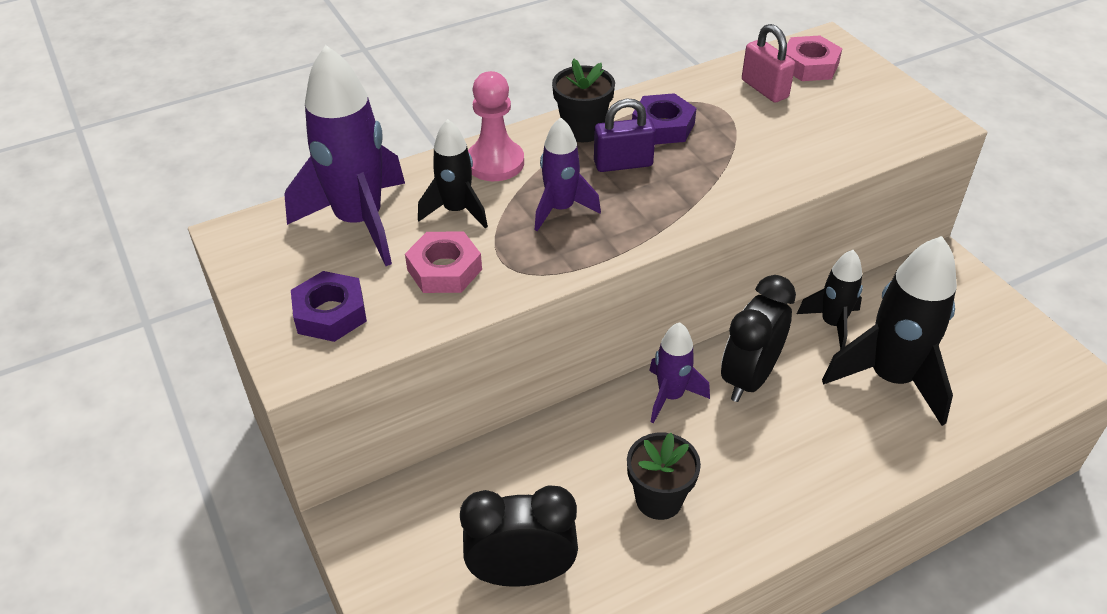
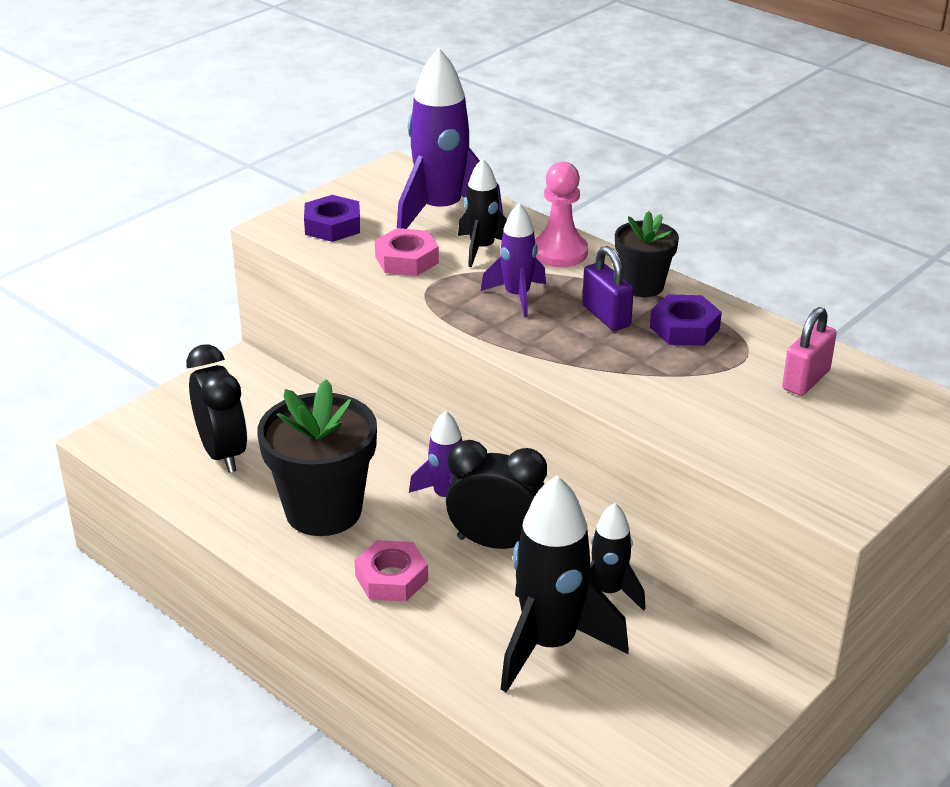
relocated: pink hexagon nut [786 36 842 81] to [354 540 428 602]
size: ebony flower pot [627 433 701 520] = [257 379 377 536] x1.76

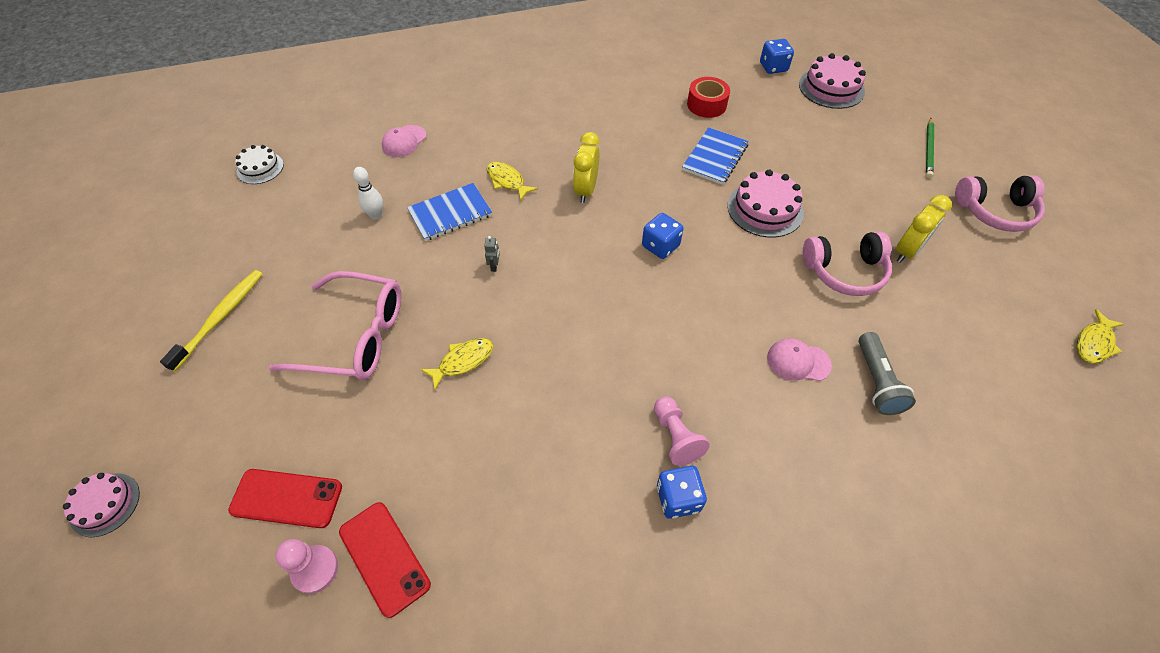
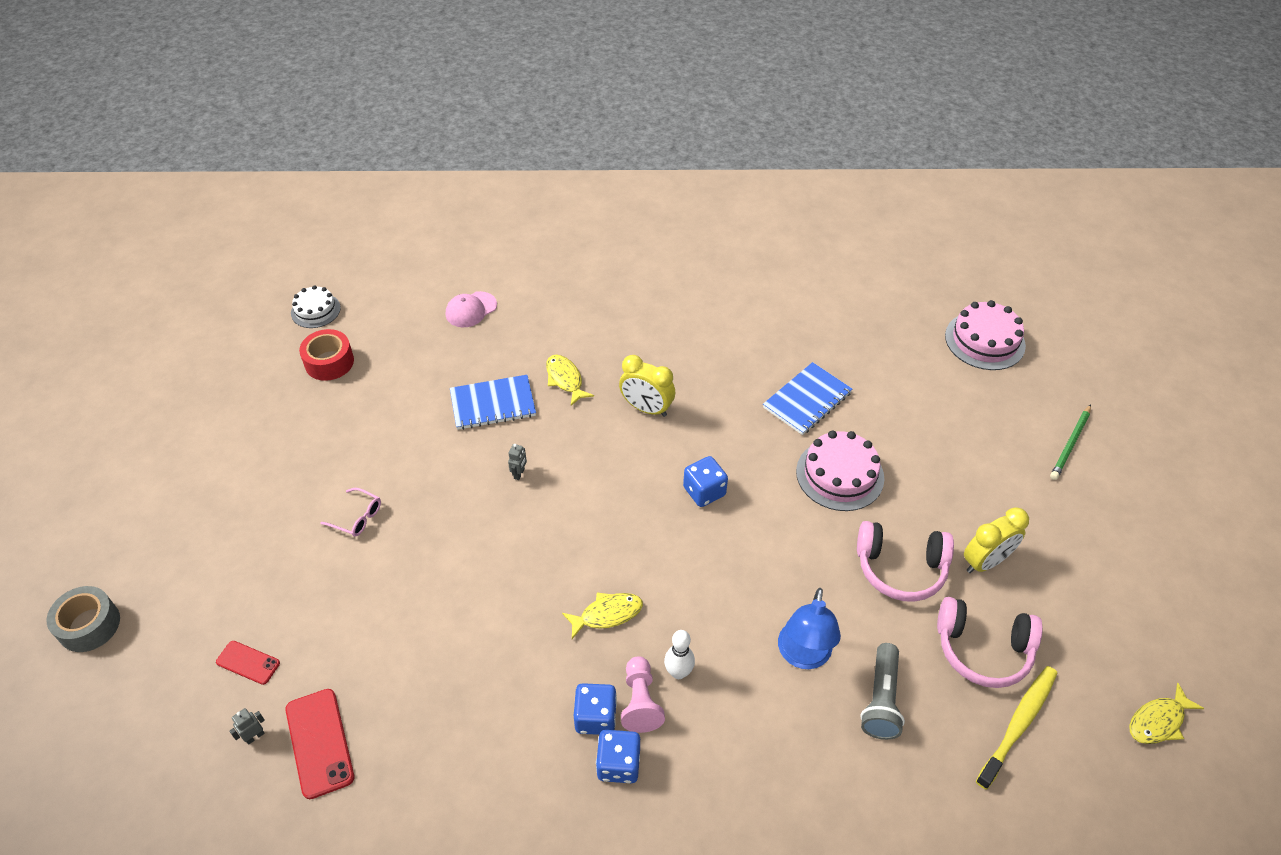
relocated: royal blue dice [760 39 794 74] to [574 683 617 735]; crimson roll of tape [687 77 730 118] to [299 329 354 381]; white bowling pin [353 167 383 219] to [664 630 695 679]; pink over-ear headphones [955 175 1045 232] to [937 597 1043 688]; yellow tooth brush [160 270 262 372] to [976 666 1058 790]; yellow fish figure [421 338 493 390] to [562 593 643 639]
exchanged: pink peaked cap [767 338 832 381] to royal blue reading lamp [778 588 841 669]; pink cake [63 473 140 537] to ash-grey roll of tape [46 586 120 652]; pink chess pawn [275 539 338 594] to ash-grey toy robot [229 708 265 745]
spun: yellow clock [573 132 600 203] = [619 355 675 417] 90 degrees counterclockwise
size: pink eyeglasses [269 271 401 380] = [320 488 381 537] x0.41; crimson mobile phone [228 469 342 528] = [216 641 280 685] x0.60

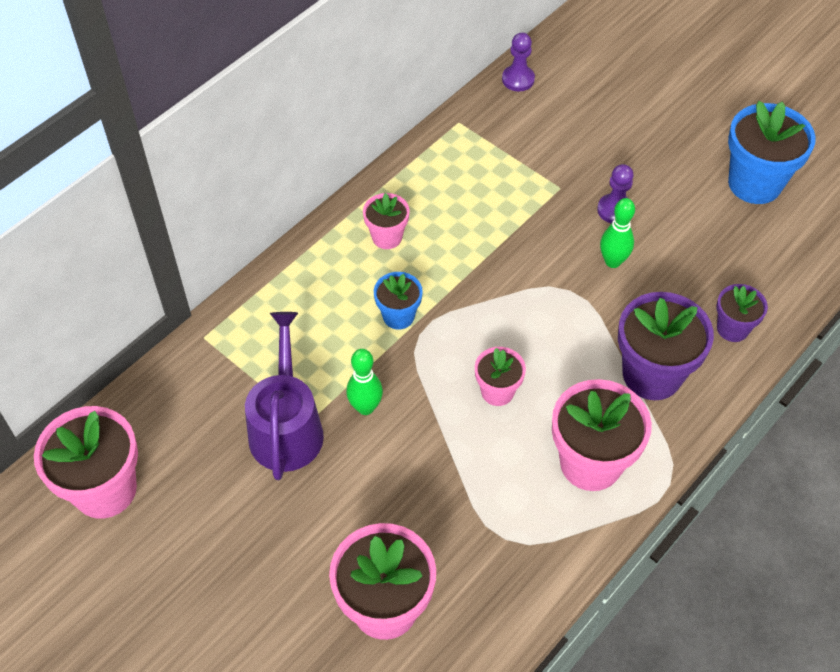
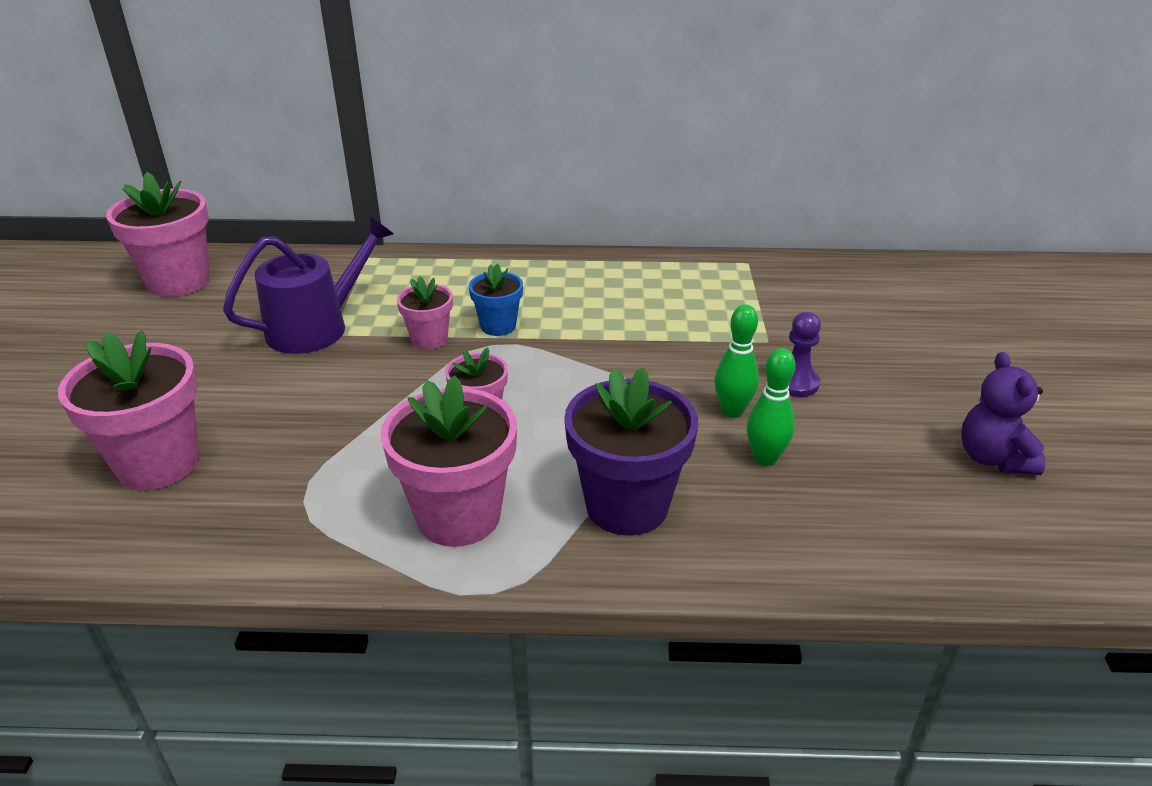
missing: purple chess pawn [502 33 535 91]; purple flower pot [716 284 768 342]
relocated: pink flower pot [363 193 410 249] to [397 276 453 350]; green bowling pin [346 349 383 415] to [747 348 796 466]
exchanged: royal blue flower pot [728 101 816 204] to purple stuffed bear [961 352 1045 475]

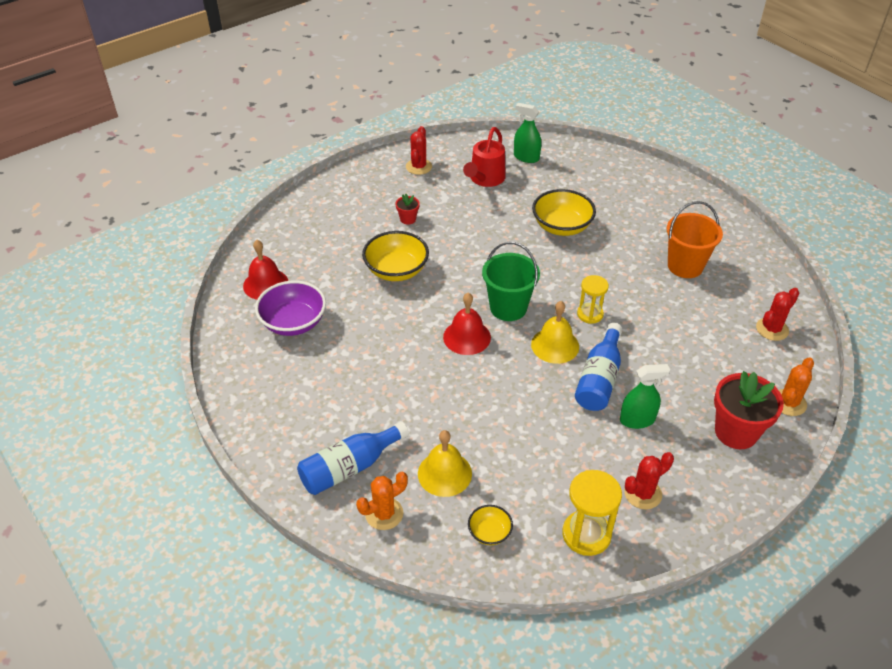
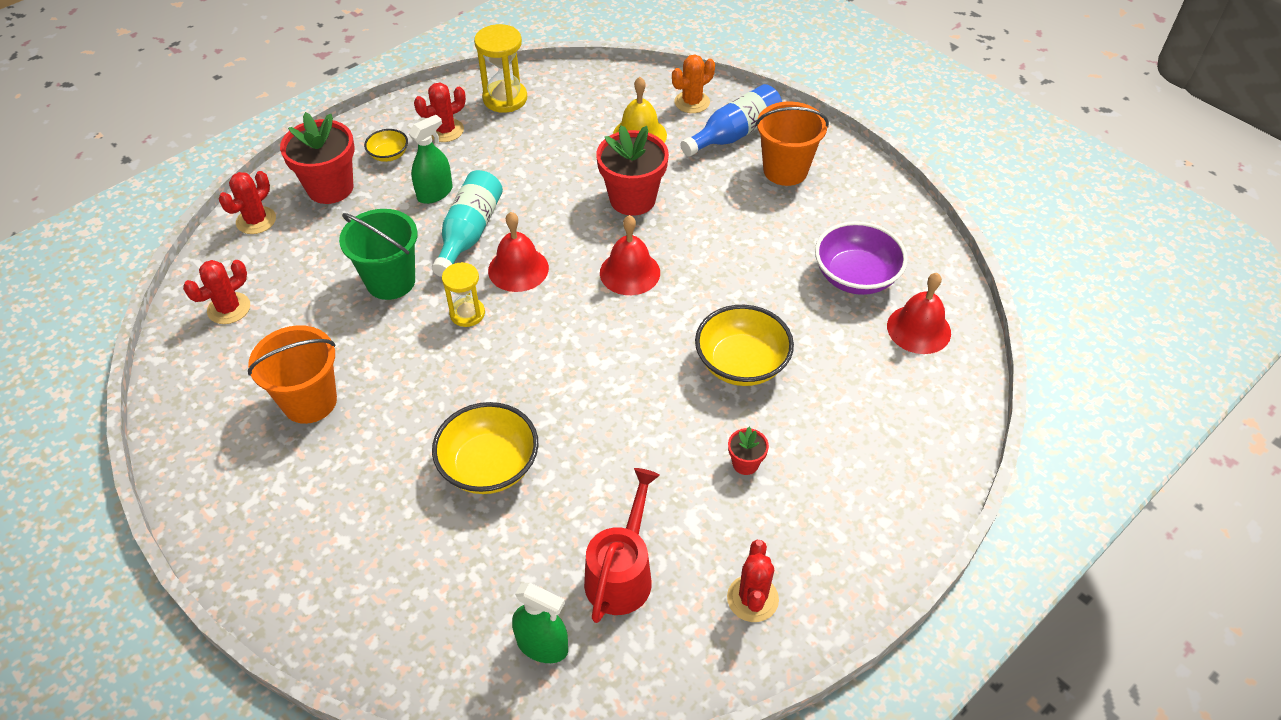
appeared: orange-coloured pail [755 101 829 186]; crimson flower pot [596 125 669 216]
relocated: green pail [482 242 540 321] to [339 209 418 300]; yellow deep dish [468 505 513 545] to [364 129 408 162]
colour: yellow hand bell [531 301 579 364] to crimson hand bell [488 212 549 292]; royal blue flask [575 323 622 411] to aqua flask [432 170 503 277]; orange-coloured prickly plant [779 357 814 416] to crimson prickly plant [219 171 276 234]
spun: green spray bottle [620 364 670 429] = [409 115 453 204] 150 degrees clockwise

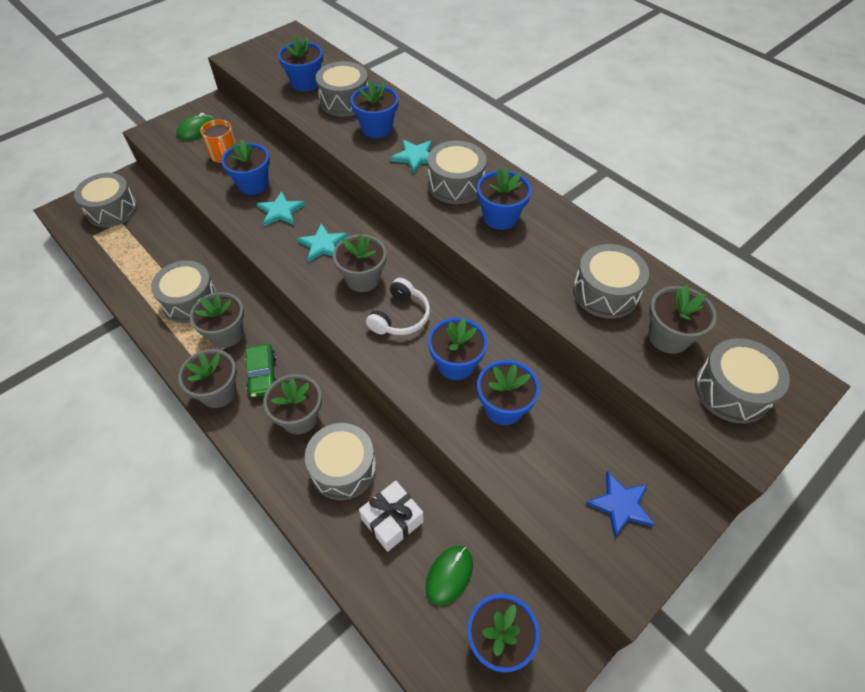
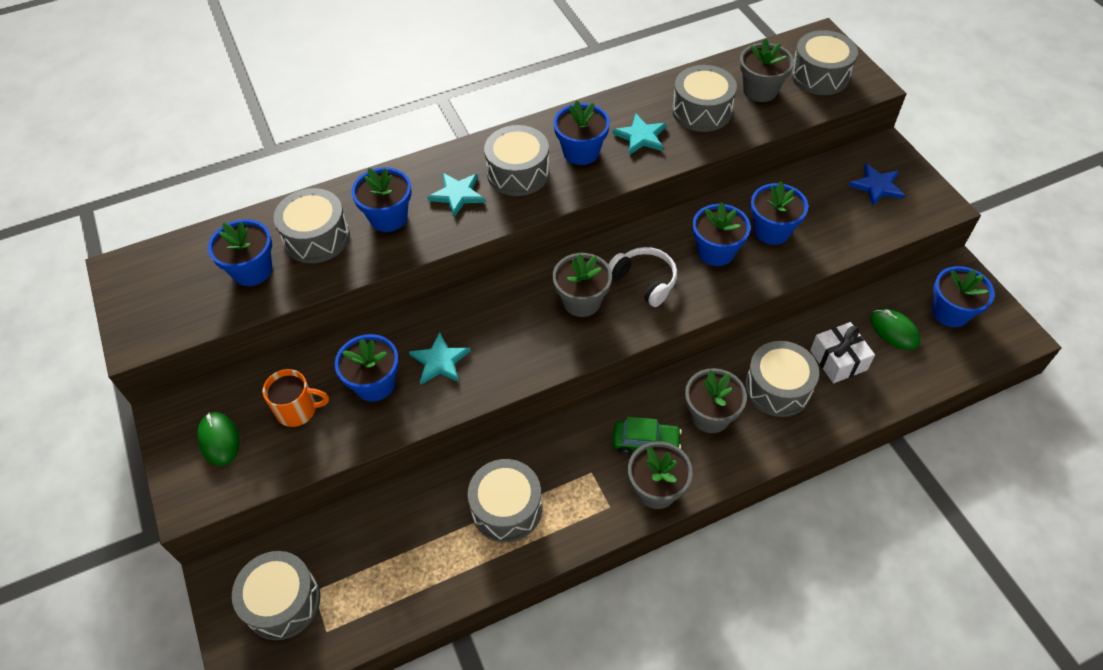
missing: ash-grey flower pot [190 292 244 348]
relocated: aqua star shape [297 223 348 262] to [612 114 667 155]

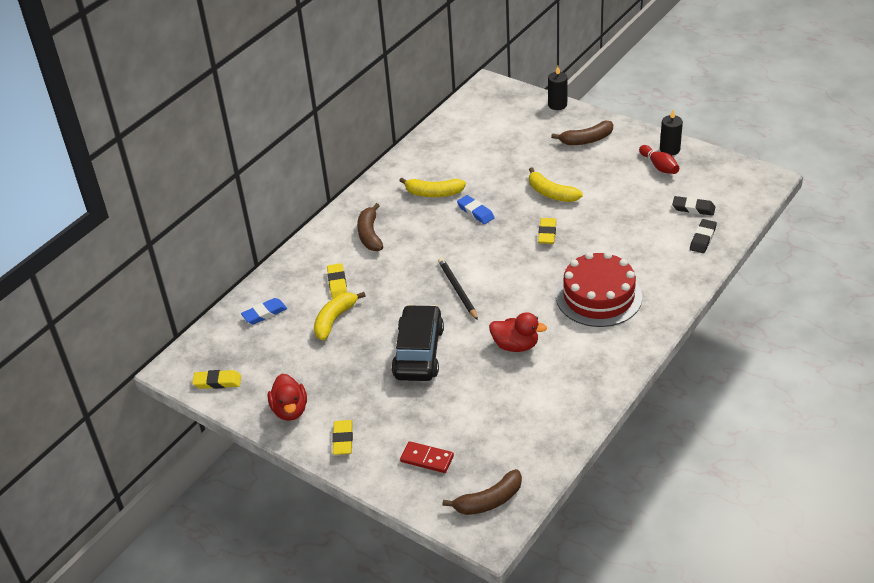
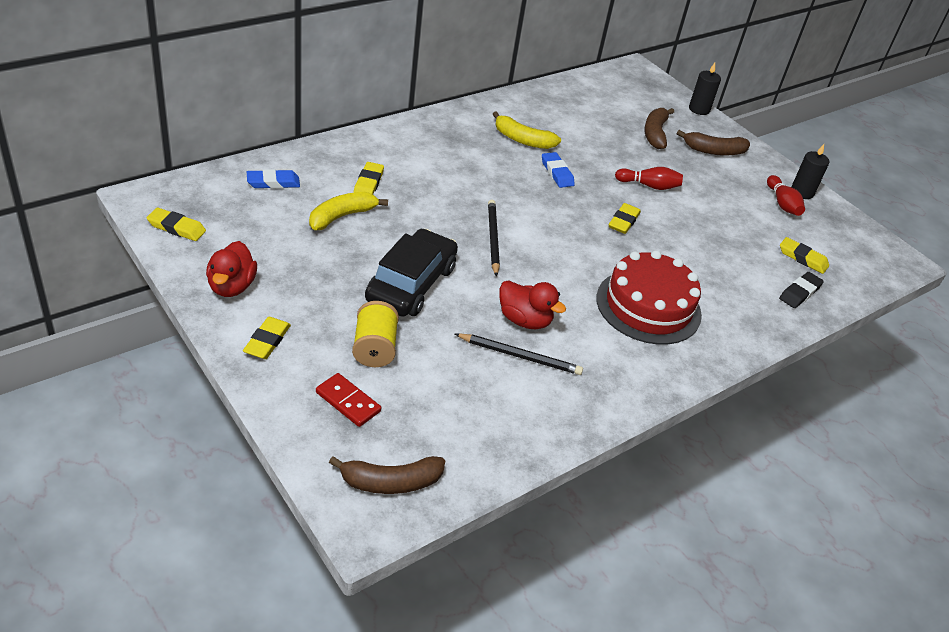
appeared: yellow bobbin [352 301 399 367]; ebony wooden pencil [455 333 583 375]
relocated: brown banana fruit [357 203 383 251] to [644 108 674 149]
exchanged: yellow banana fruit [529 167 583 202] to crimson bowling pin [615 167 683 190]
colour: ebony eraser [672 196 715 216] to yellow eraser [780 237 829 274]

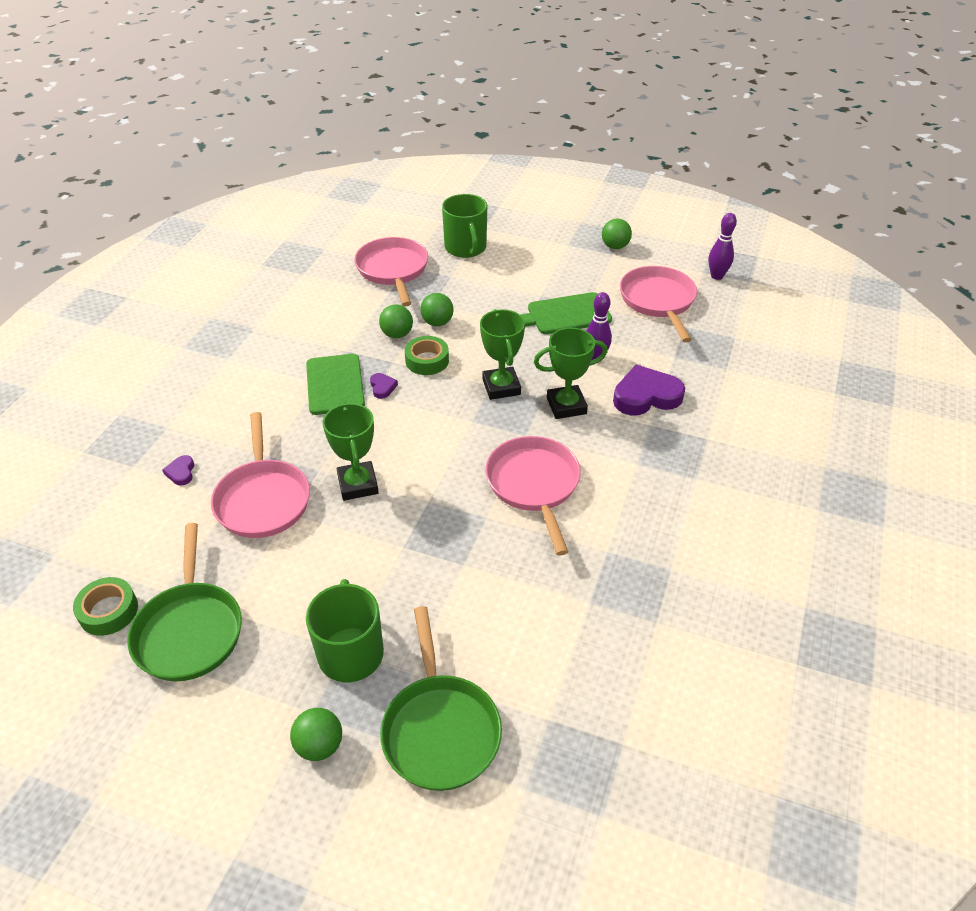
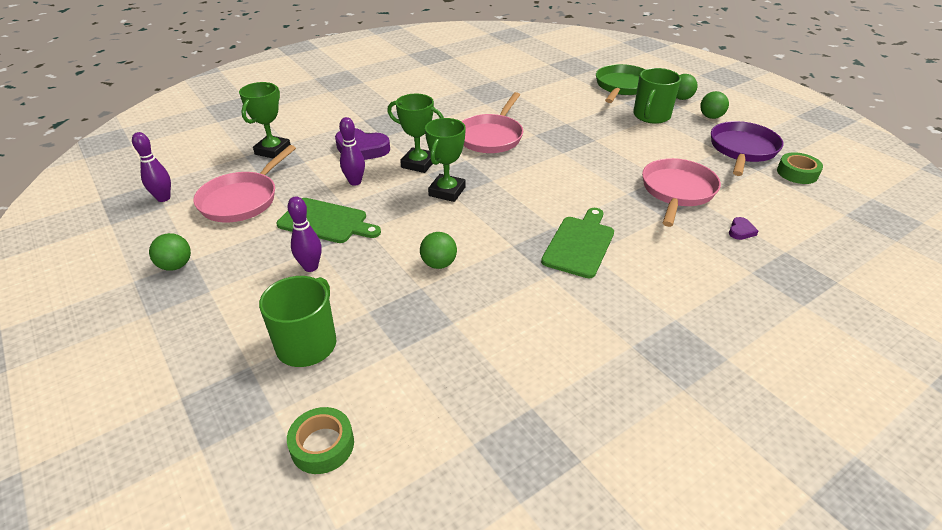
missing: pink frying pan [354 237 428 307]; purple heart [370 373 398 399]
appeared: purple bowling pin [288 196 321 272]
relocated: green sphere [379 304 413 338] to [700 91 729 119]; green roll of tape [405 336 449 375] to [287 407 354 474]; green trophy [323 402 379 501] to [239 82 291 159]
colour: green frying pan [127 523 242 681] to purple frying pan [711 121 783 176]

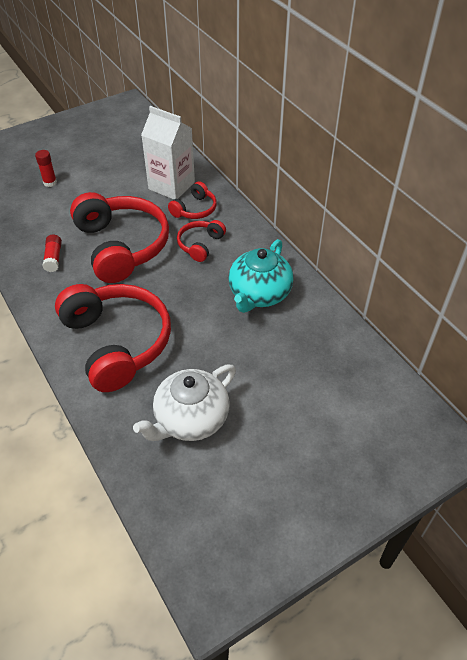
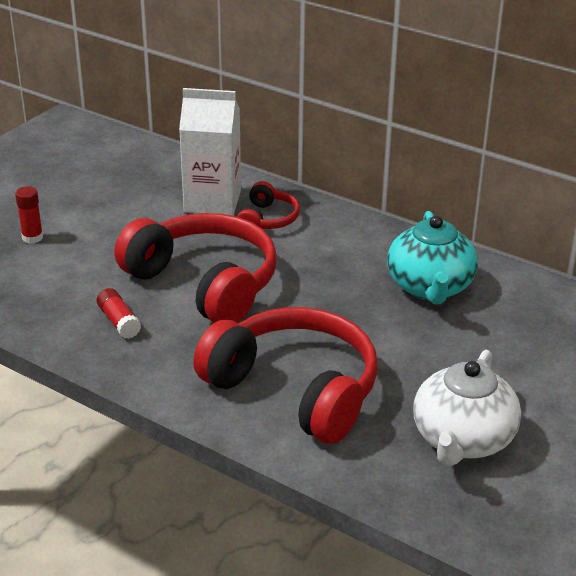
missing: crimson over-ear headphones [177 220 226 262]

